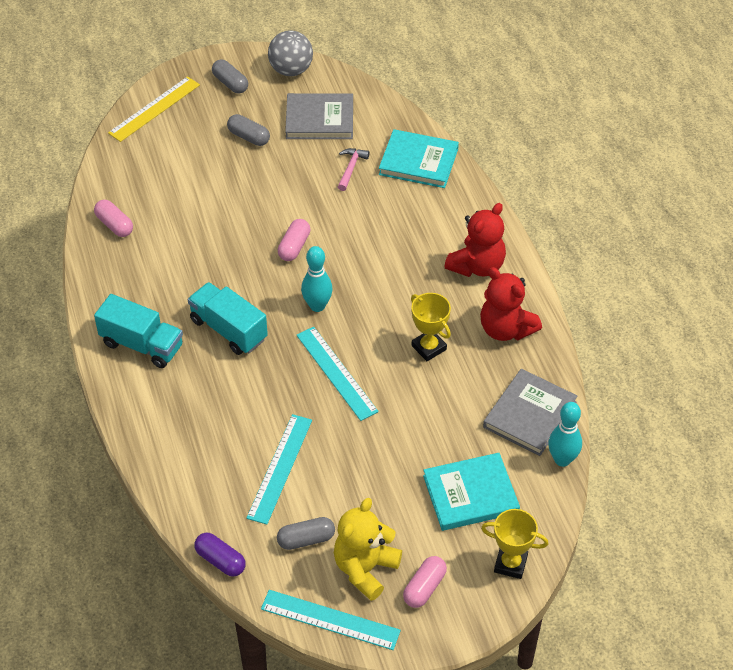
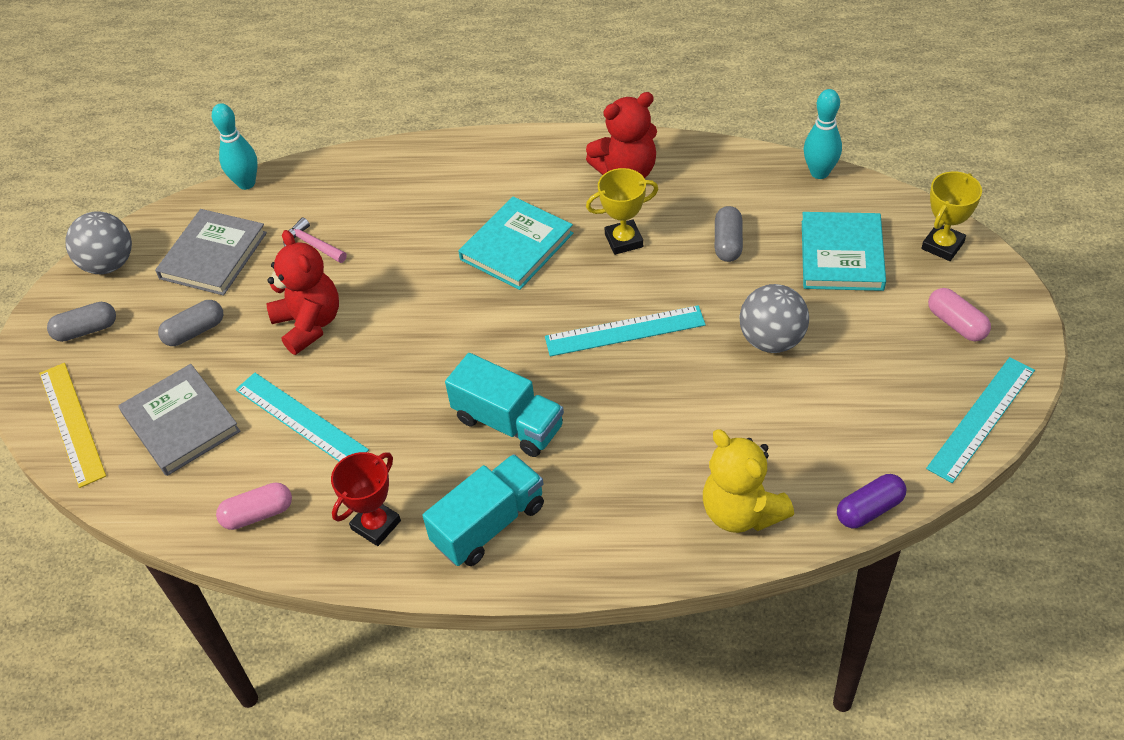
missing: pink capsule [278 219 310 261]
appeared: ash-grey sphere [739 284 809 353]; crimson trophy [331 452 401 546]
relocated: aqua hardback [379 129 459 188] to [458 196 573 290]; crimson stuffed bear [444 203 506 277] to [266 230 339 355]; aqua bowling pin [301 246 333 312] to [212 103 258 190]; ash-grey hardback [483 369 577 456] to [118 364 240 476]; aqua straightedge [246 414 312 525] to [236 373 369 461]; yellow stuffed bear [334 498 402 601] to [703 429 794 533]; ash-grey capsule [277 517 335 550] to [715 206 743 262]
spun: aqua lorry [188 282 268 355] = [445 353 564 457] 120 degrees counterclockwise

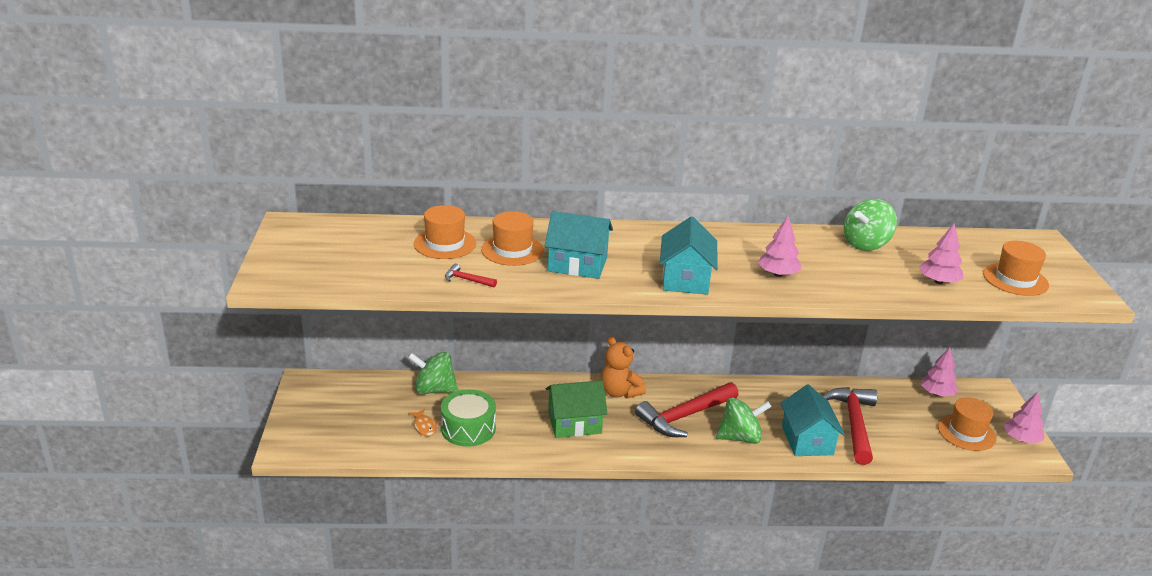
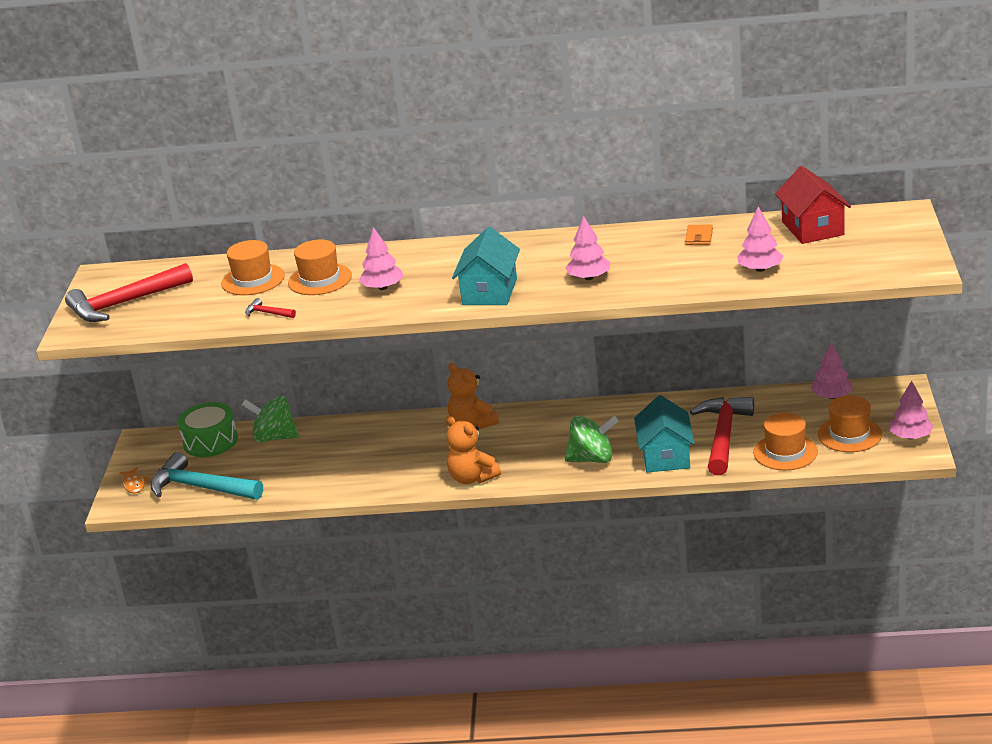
missing: green cottage [546 380 608 438]
appeared: crimson cottage [775 166 851 244]; orange-coloured stuffed bear [446 416 501 484]; aqua claw hammer [151 452 263 500]
relocated: orange-coloured hat [983 241 1049 296] to [753 413 818 470]; crimson claw hammer [635 382 739 437] to [65 263 193 322]; green drum [441 390 496 447] to [178 402 238 457]; orange-coloured fish figure [408 408 438 437] to [119 467 148 494]
exchanged: green whirligig [844 199 897 251] to orange-coloured card wallet [685 224 713 245]; aqua cottage [545 211 613 279] to pink toy tree [359 227 403 290]

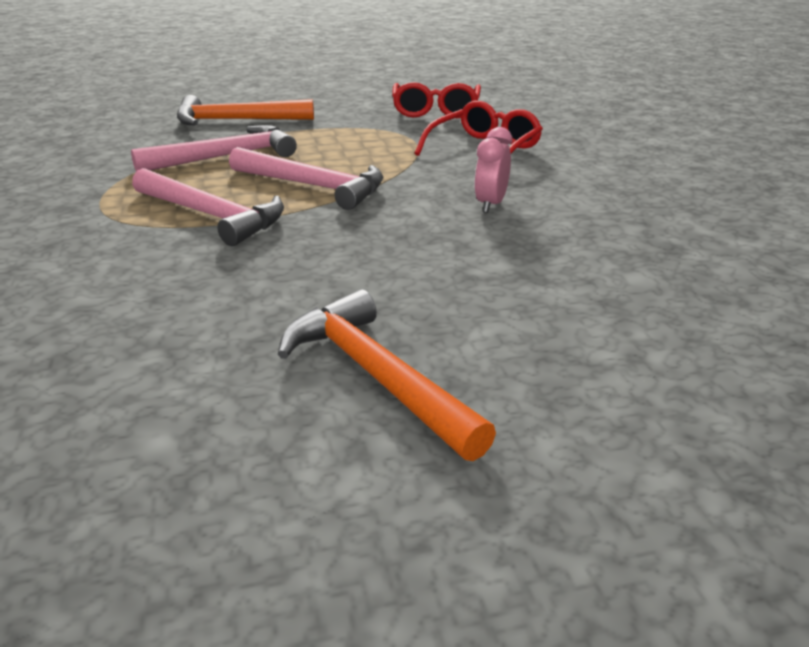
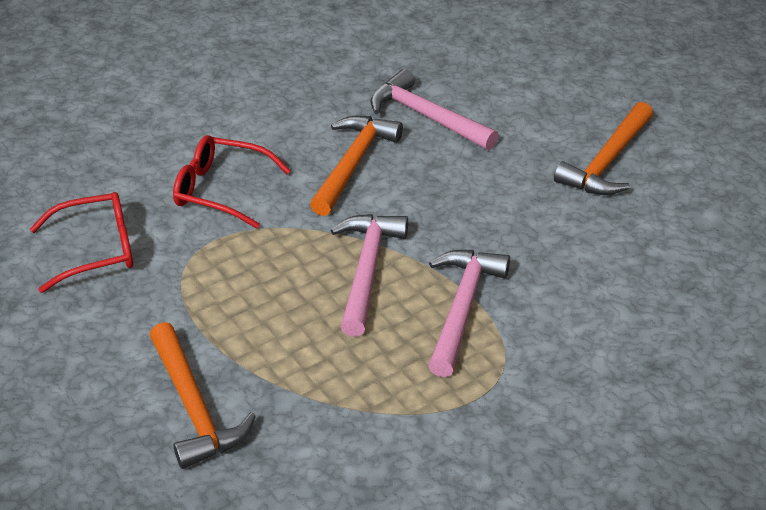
relocated: pink claw hammer [131 125 297 171] to [370 69 499 150]
exchanged: pink clock [474 127 512 213] to orange-coloured claw hammer [310 116 403 216]

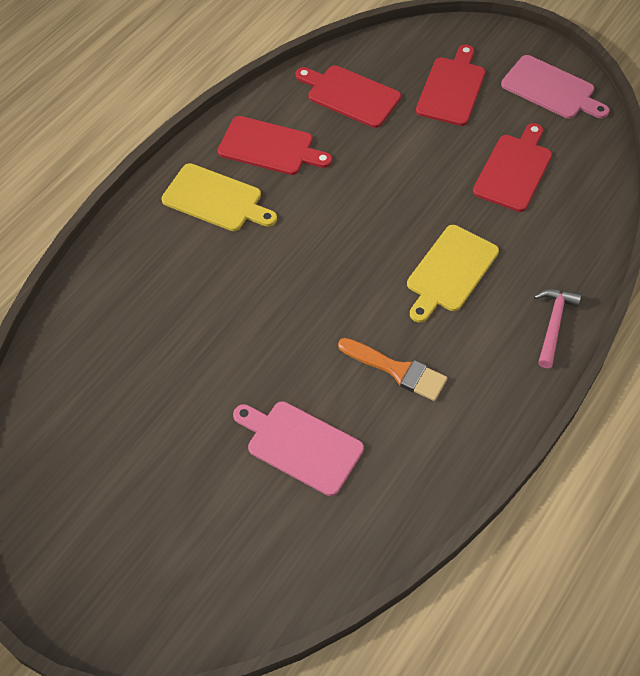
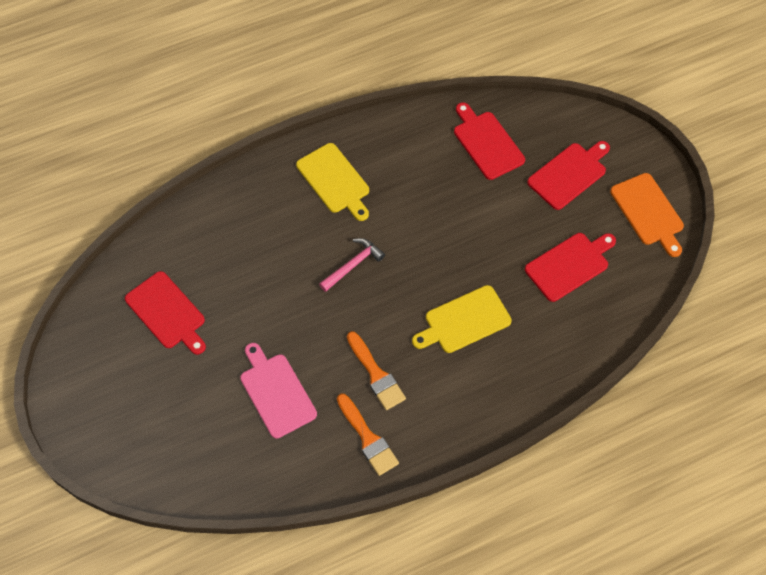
appeared: orange-coloured paint brush [337 393 399 476]
relocated: crimson bread board [218 116 332 175] to [125 271 206 355]; pink claw hammer [534 289 581 368] to [319 238 385 292]
colour: pink bread board [501 55 610 119] to orange-coloured bread board [610 173 684 257]

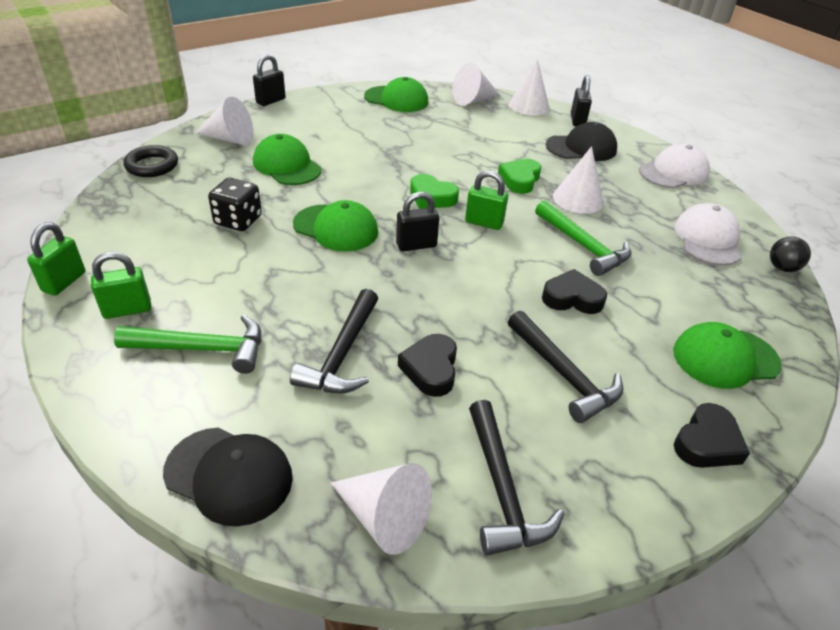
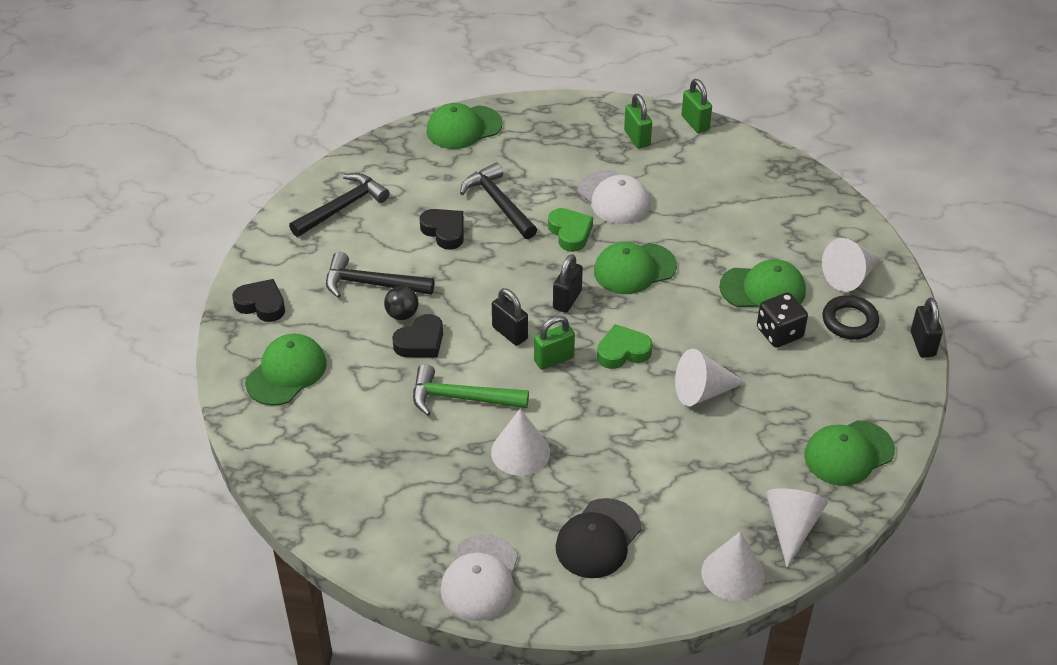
missing: green claw hammer [114 315 261 374]
relocated: ebony small lock [571 75 592 127] to [492 288 528 346]; ebony torus [123 145 178 177] to [823 295 879 340]; green heart [498 159 541 194] to [548 208 593 252]; ebony dice [208 178 262 231] to [757 292 808 348]; white peaked cap [675 203 741 266] to [578 170 650 224]; ebony sphere [770 236 811 272] to [384 286 418 320]; white cone shape [331 463 432 555] to [675 349 746 406]
colour: ebony peaked cap [163 427 293 526] to green peaked cap [427 103 502 149]
spun: green small lock [91 252 151 319] = [624 94 652 149] 45 degrees counterclockwise; ebony claw hammer [469 400 564 556] = [289 173 390 237] 105 degrees clockwise; ebony heart [674 403 750 468] = [232 279 285 322] 120 degrees clockwise

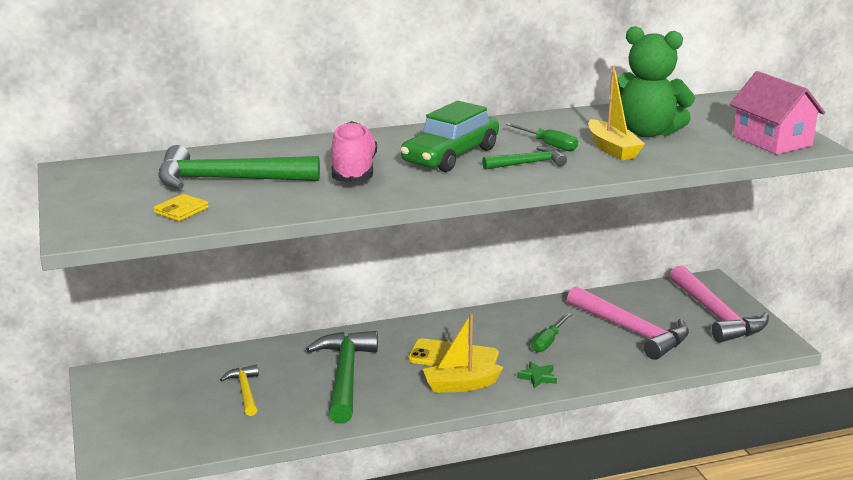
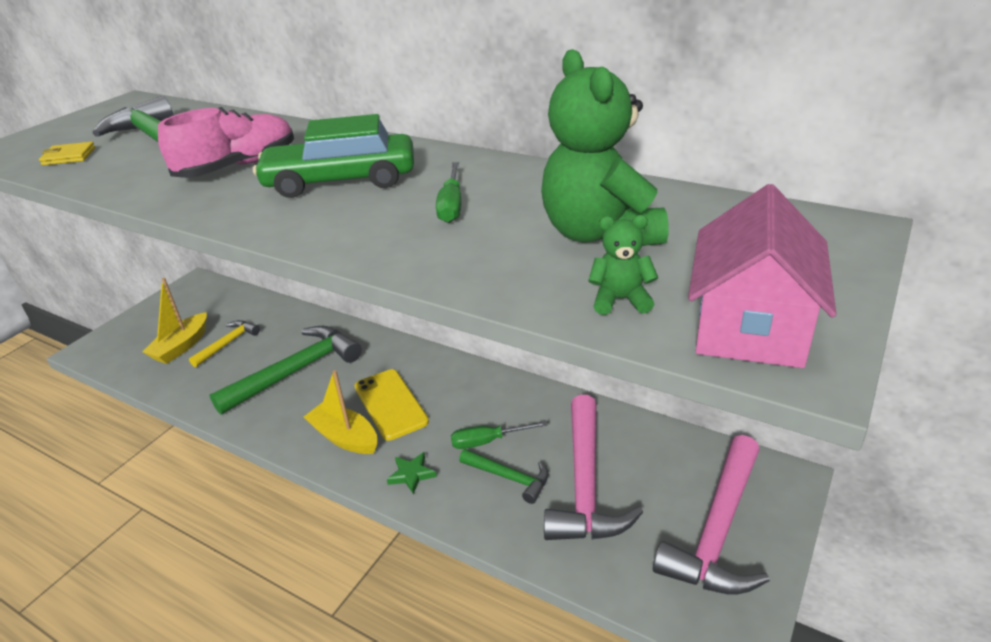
appeared: green stuffed bear [588 215 658 315]
relocated: yellow boat [588 66 645 161] to [142 278 207 364]; green claw hammer [482 146 567 170] to [459 449 548 504]

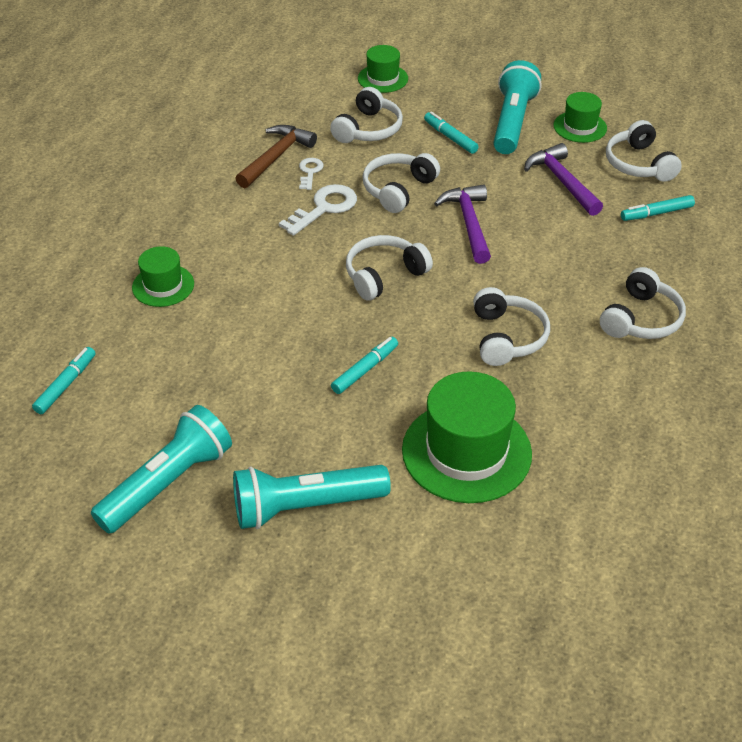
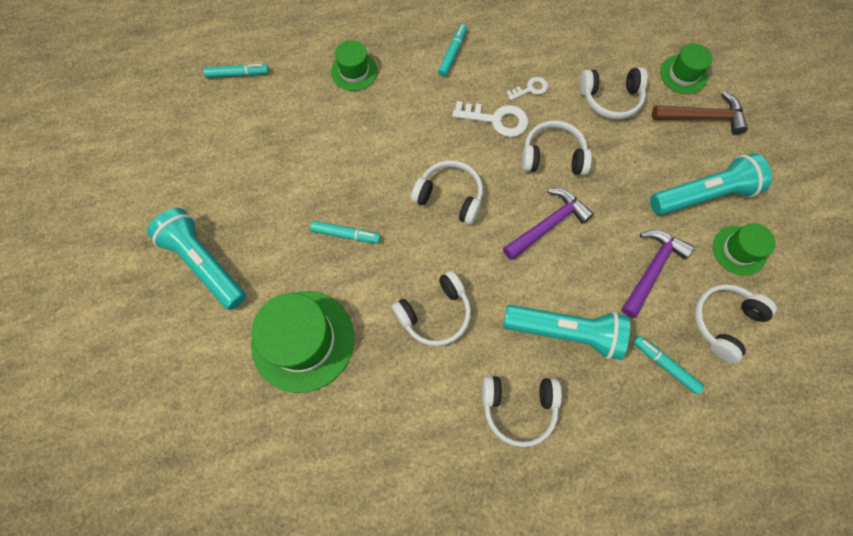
relocated: aqua marker pen [424 112 479 154] to [438 24 467 77]; brown claw hammer [235 125 317 188] to [652 92 748 135]; aqua torch [91 405 232 534] to [503 305 630 360]

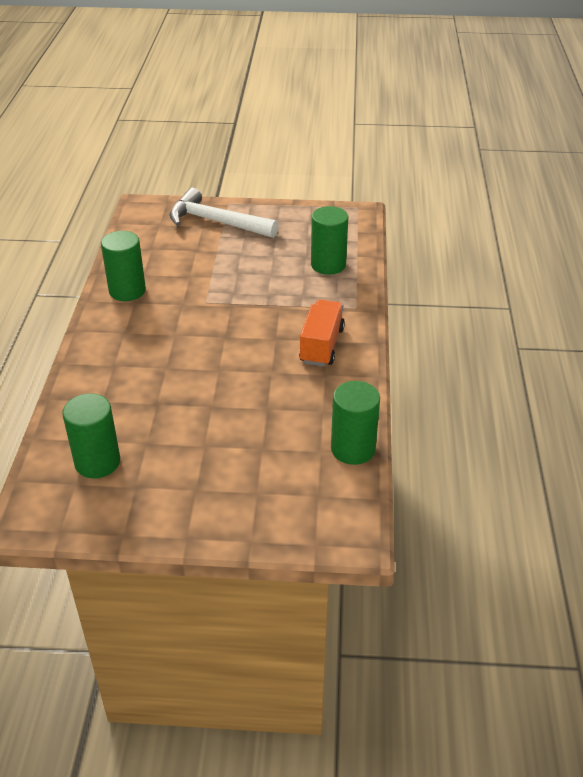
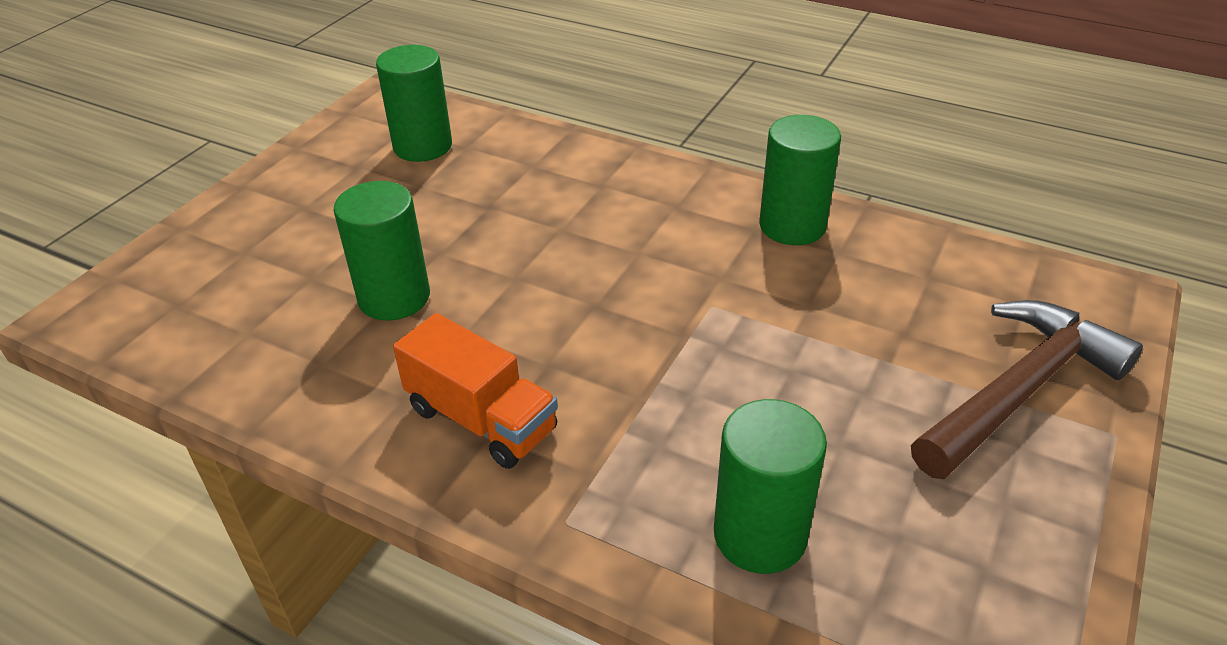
relocated: green cylinder [331 381 380 465] to [333 181 430 321]
colour: white claw hammer [169 188 279 238] to brown claw hammer [911 300 1143 479]

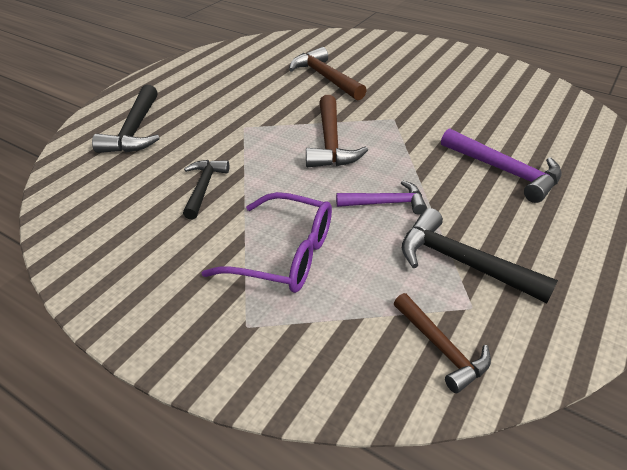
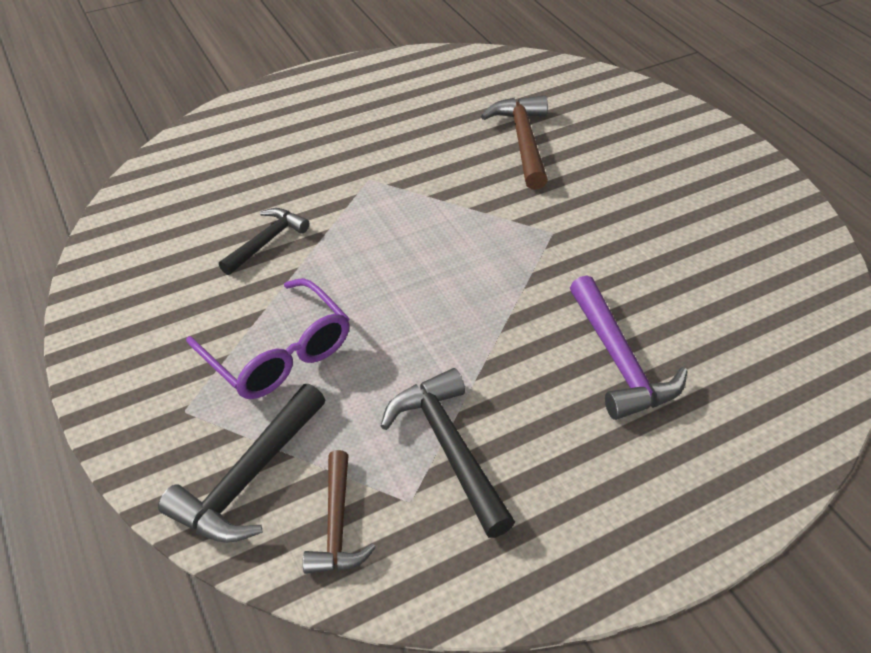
missing: brown claw hammer [306 95 368 167]; purple claw hammer [336 180 427 215]
relocated: ebony claw hammer [92 85 160 153] to [158 384 326 543]

